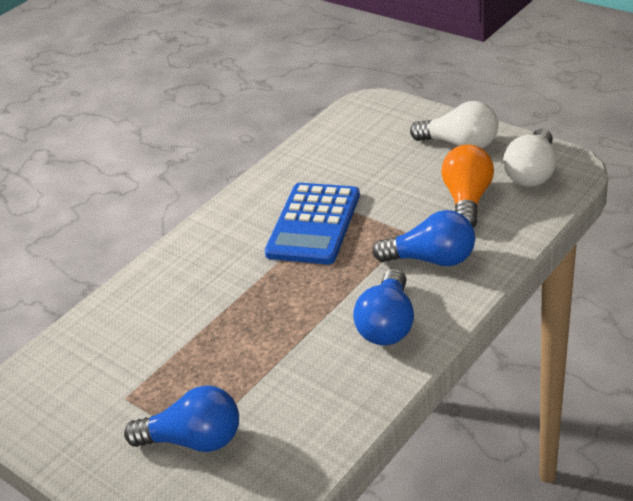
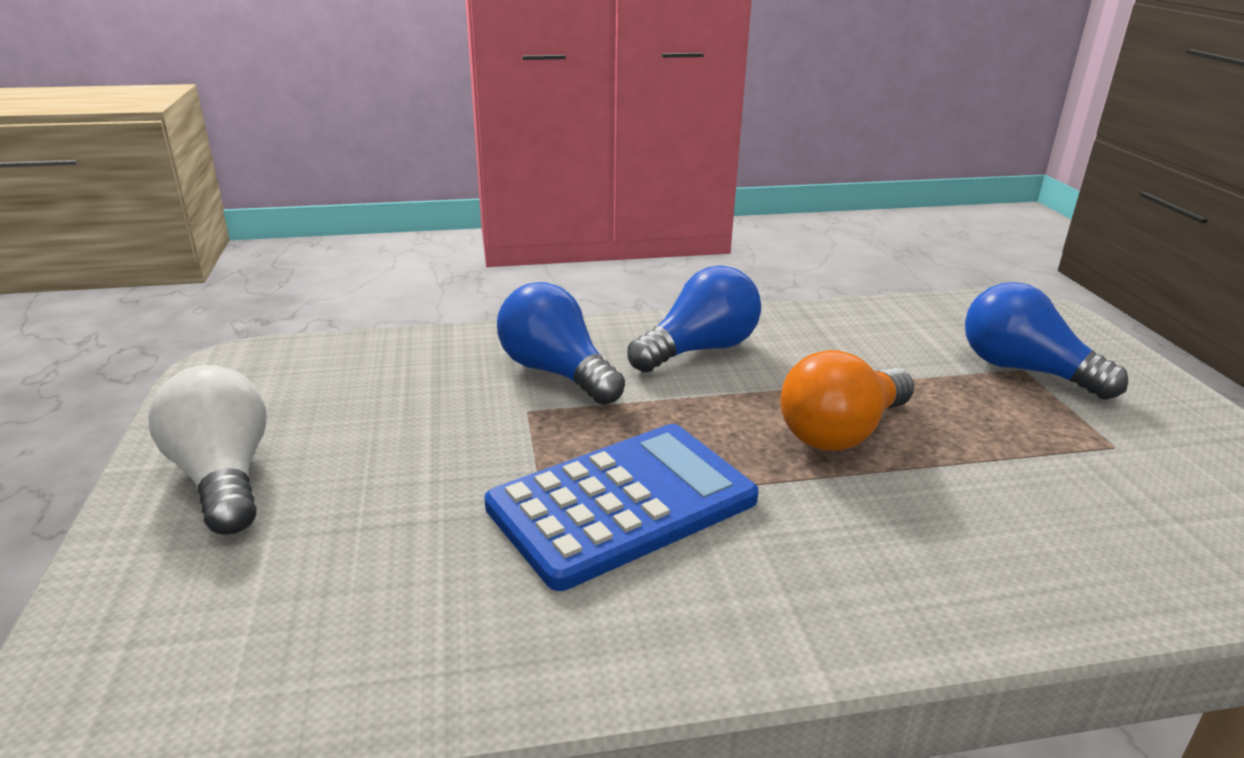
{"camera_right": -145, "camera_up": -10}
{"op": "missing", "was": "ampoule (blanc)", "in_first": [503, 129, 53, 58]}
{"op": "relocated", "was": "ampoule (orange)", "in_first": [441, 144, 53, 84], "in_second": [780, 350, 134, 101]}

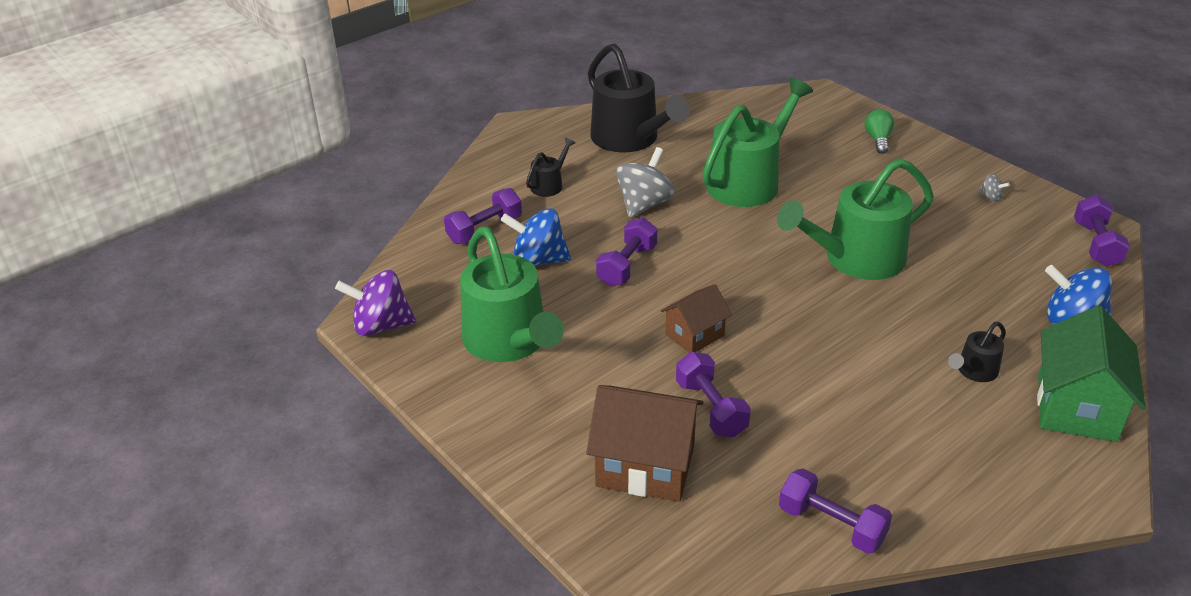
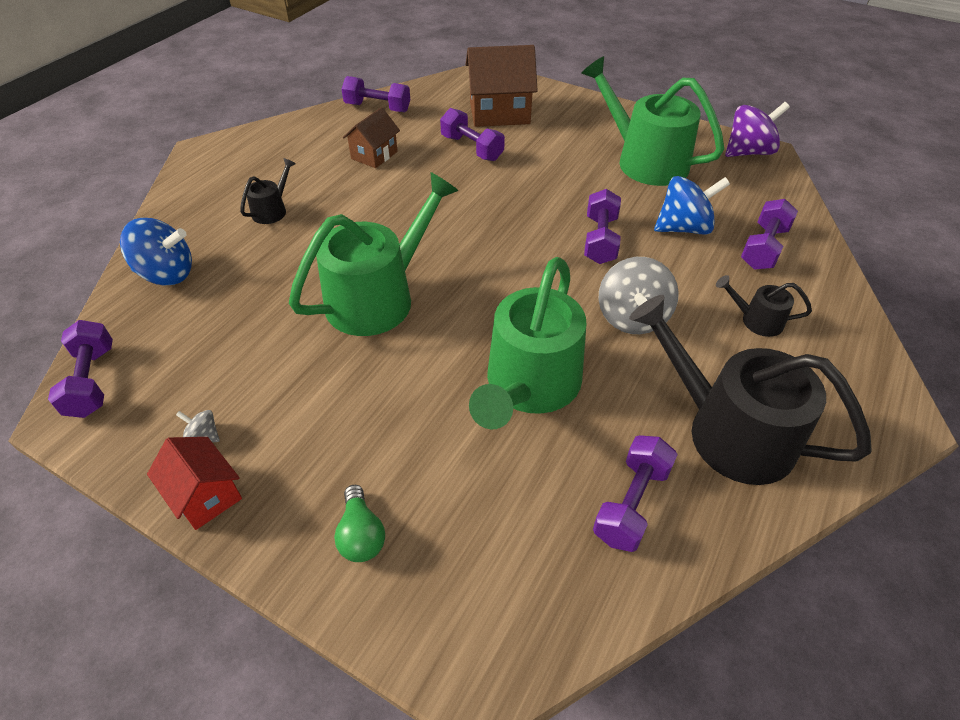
{"camera_right": 160, "camera_up": 10}
{"op": "missing", "was": "maison (vert)", "in_first": [1037, 306, 109, 136]}
{"op": "appeared", "now": "maison (rouge)", "in_second": [147, 437, 95, 93]}
{"op": "appeared", "now": "haltère (violet)", "in_second": [593, 435, 85, 117]}
{"op": "relocated", "was": "maison (marron)", "in_first": [661, 284, 71, 69], "in_second": [343, 107, 57, 61]}
{"op": "spun", "was": "arrosoir (noir)", "in_first": [526, 137, 49, 60], "in_second": [716, 275, 96, 62], "clockwise": 90}

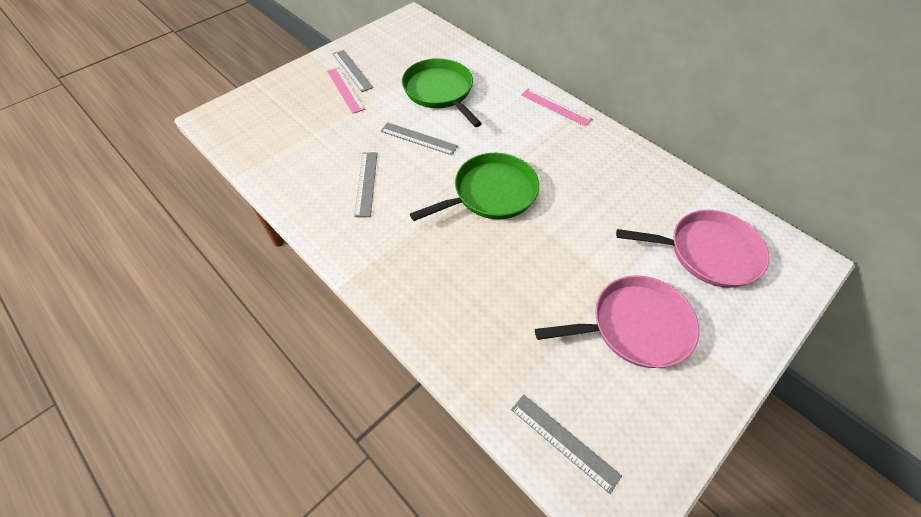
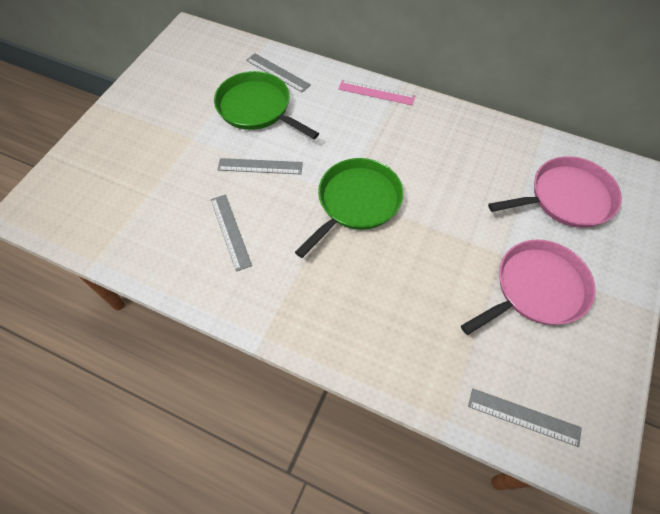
{"camera_right": -20, "camera_up": 5}
{"op": "missing", "was": "règle (rose)", "in_first": [327, 68, 38, 46]}
{"op": "relocated", "was": "règle (gris)", "in_first": [333, 50, 41, 42], "in_second": [246, 53, 65, 40]}

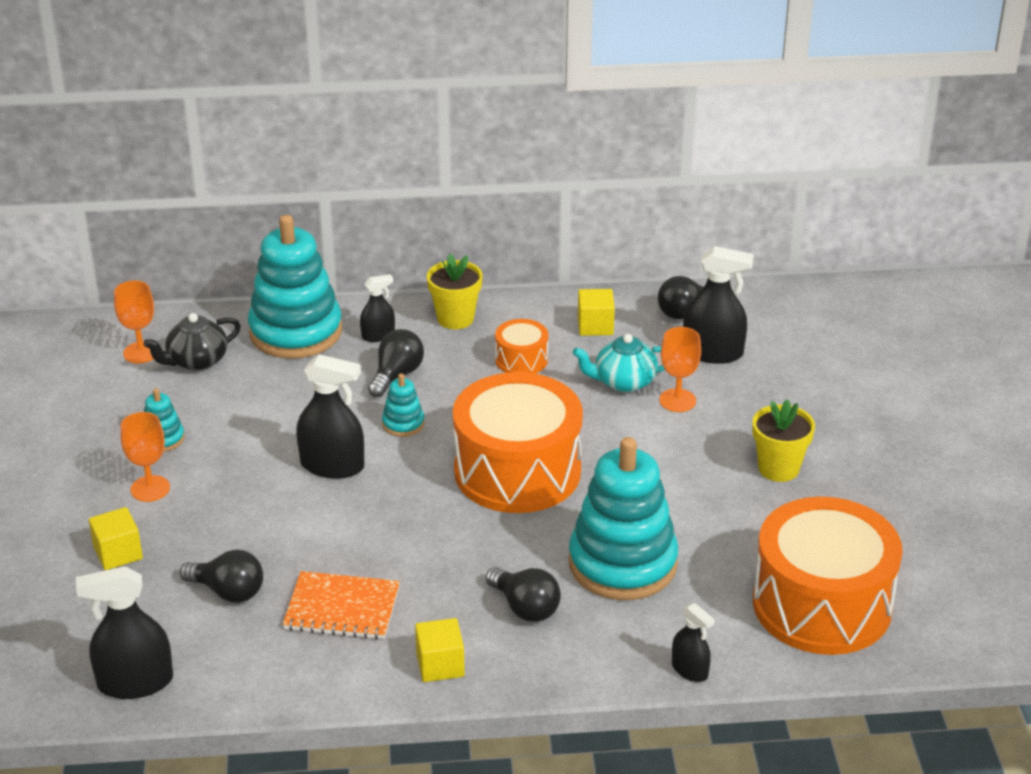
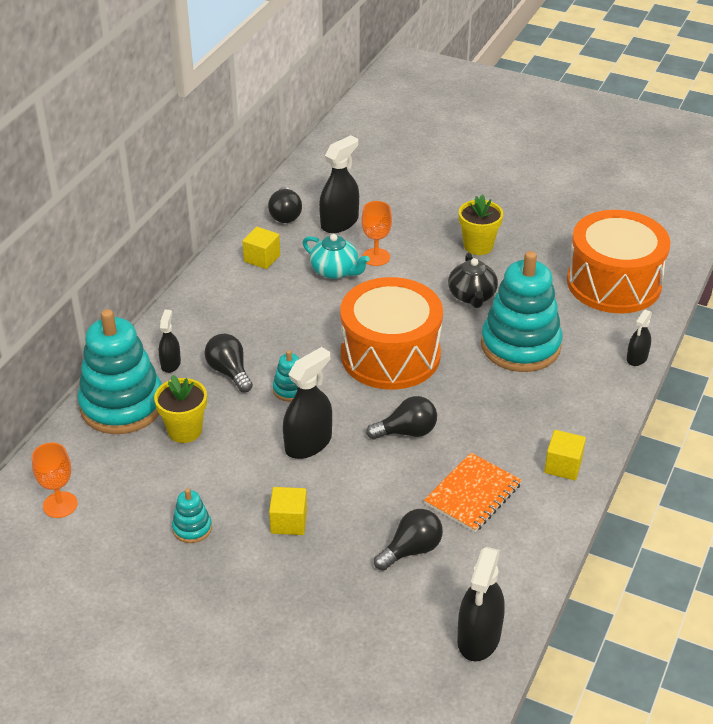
{"camera_right": -60, "camera_up": 5}
{"op": "missing", "was": "verre à pied (orange)", "in_first": [121, 412, 49, 90]}
{"op": "missing", "was": "tambour (orange)", "in_first": [495, 319, 53, 55]}
{"op": "relocated", "was": "cube (jaune)", "in_first": [89, 507, 54, 63], "in_second": [269, 487, 38, 48]}
{"op": "relocated", "was": "théière (noir)", "in_first": [144, 313, 97, 58], "in_second": [448, 252, 50, 56]}
{"op": "relocated", "was": "pot de fleurs (jaune)", "in_first": [427, 254, 56, 75], "in_second": [154, 375, 53, 68]}
{"op": "relocated", "was": "ampoule (noir)", "in_first": [486, 567, 75, 55], "in_second": [366, 396, 71, 43]}
{"op": "spun", "was": "théière (turquoise)", "in_first": [573, 334, 92, 58], "in_second": [303, 234, 67, 45], "clockwise": -75}
{"op": "spun", "was": "vaporisateur (noir)", "in_first": [672, 603, 43, 79], "in_second": [627, 310, 25, 56], "clockwise": 135}

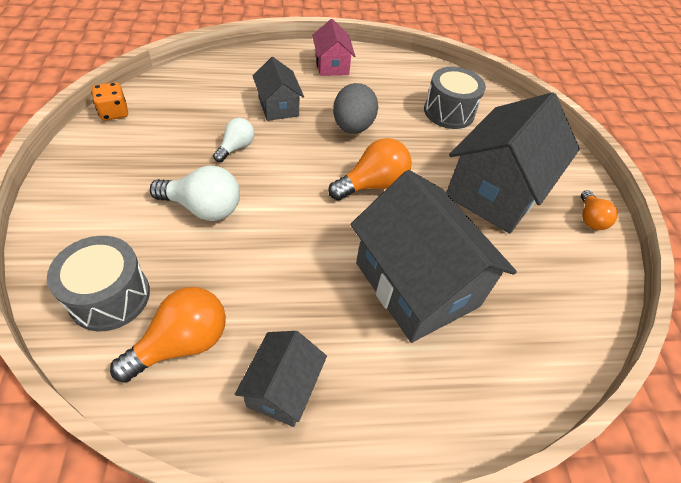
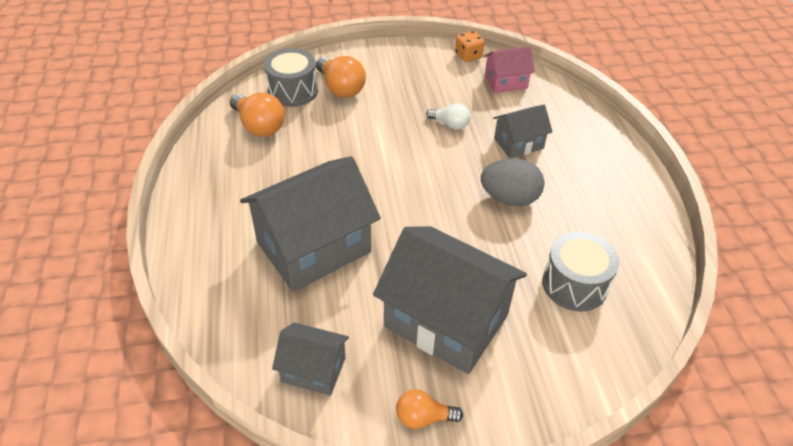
{"camera_right": 90, "camera_up": -5}
{"op": "missing", "was": "ampoule (blanc)", "in_first": [150, 166, 90, 55]}
{"op": "relocated", "was": "maison (gris)", "in_first": [235, 331, 92, 96], "in_second": [272, 322, 77, 74]}
{"op": "relocated", "was": "maison (rose)", "in_first": [312, 19, 43, 57], "in_second": [484, 46, 51, 47]}
{"op": "relocated", "was": "ampoule (orange)", "in_first": [328, 138, 84, 62], "in_second": [316, 56, 50, 42]}

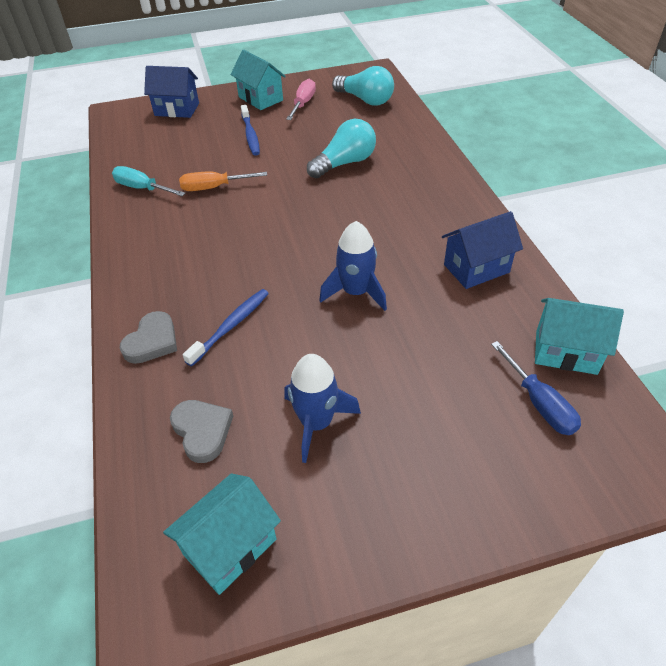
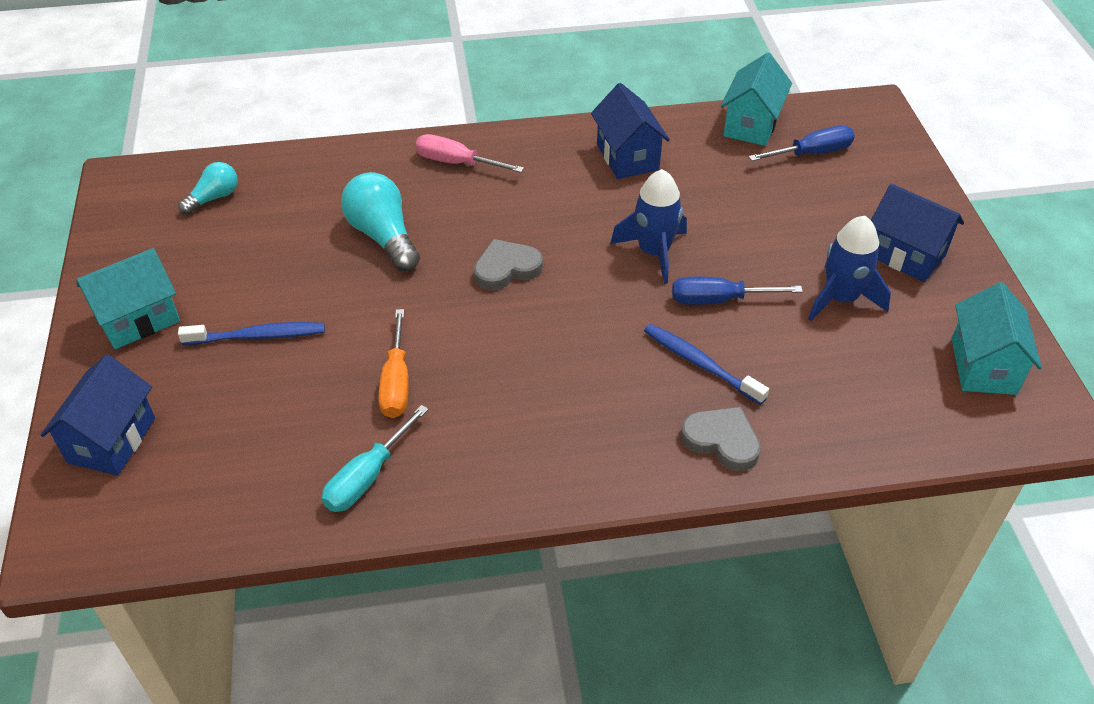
{"camera_right": -85, "camera_up": 0}
{"op": "appeared", "now": "tournevis (bleu)", "in_second": [672, 277, 131, 28]}
{"op": "appeared", "now": "maison (bleu)", "in_second": [871, 184, 93, 98]}
{"op": "relocated", "was": "cœur (gris)", "in_first": [170, 400, 63, 63], "in_second": [474, 239, 69, 51]}
{"op": "relocated", "was": "tournevis (rose)", "in_first": [286, 79, 30, 41], "in_second": [415, 134, 109, 39]}
{"op": "spun", "was": "maison (turquoise)", "in_first": [163, 474, 118, 121], "in_second": [952, 282, 90, 113], "clockwise": 45}
{"op": "size", "was": "ampoule (turquoise)", "in_first": [332, 66, 62, 40], "in_second": [178, 162, 60, 53], "ratio": 0.6}

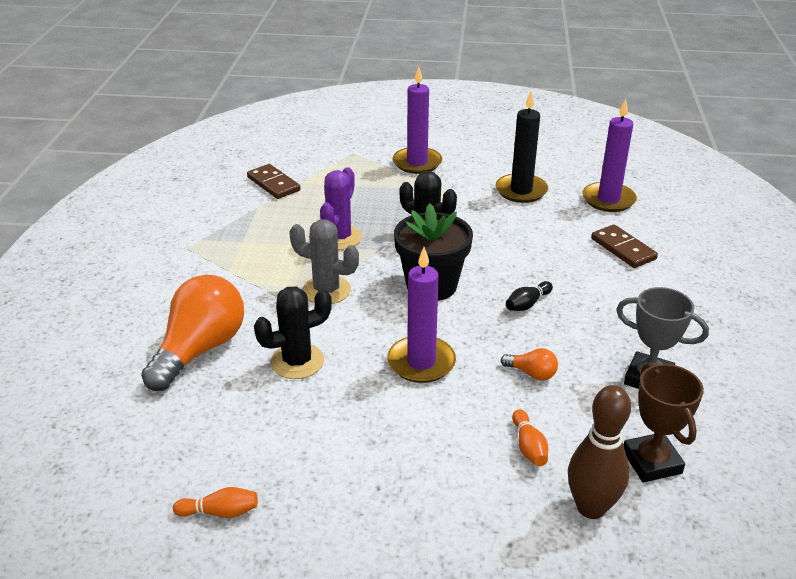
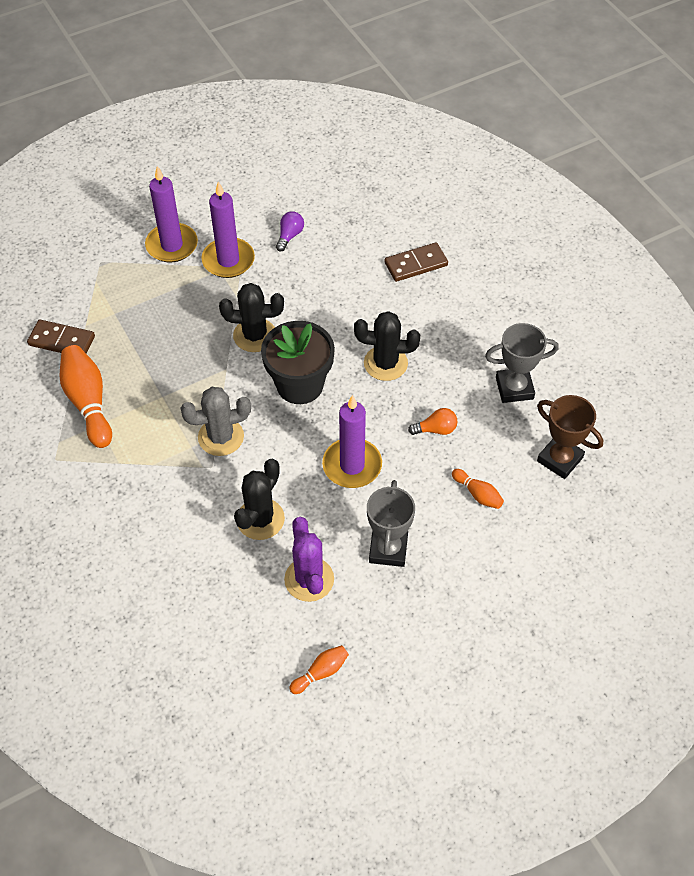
{"camera_right": -35, "camera_up": 20}
{"op": "missing", "was": "ampoule (orange)", "in_first": [141, 275, 103, 116]}
{"op": "missing", "was": "quille (marron)", "in_first": [568, 385, 63, 134]}
{"op": "appeared", "now": "quille (orange)", "in_second": [59, 345, 53, 103]}
{"op": "appeared", "now": "trophée (gris)", "in_second": [367, 480, 48, 87]}
{"op": "relocated", "was": "cactus (violet)", "in_first": [320, 167, 42, 83], "in_second": [284, 517, 50, 85]}
{"op": "relocated", "was": "bougie (violet)", "in_first": [582, 99, 55, 113], "in_second": [202, 181, 53, 97]}
{"op": "exchanged", "was": "bougie (noir)", "now": "ampoule (violet)", "in_first": [495, 91, 53, 112], "in_second": [276, 211, 28, 40]}
{"op": "exchanged", "was": "quille (noir)", "now": "cactus (noir)", "in_first": [506, 281, 47, 30], "in_second": [354, 311, 66, 70]}
{"op": "spun", "was": "domino (marron)", "in_first": [591, 224, 67, 44], "in_second": [384, 242, 64, 40], "clockwise": -45}

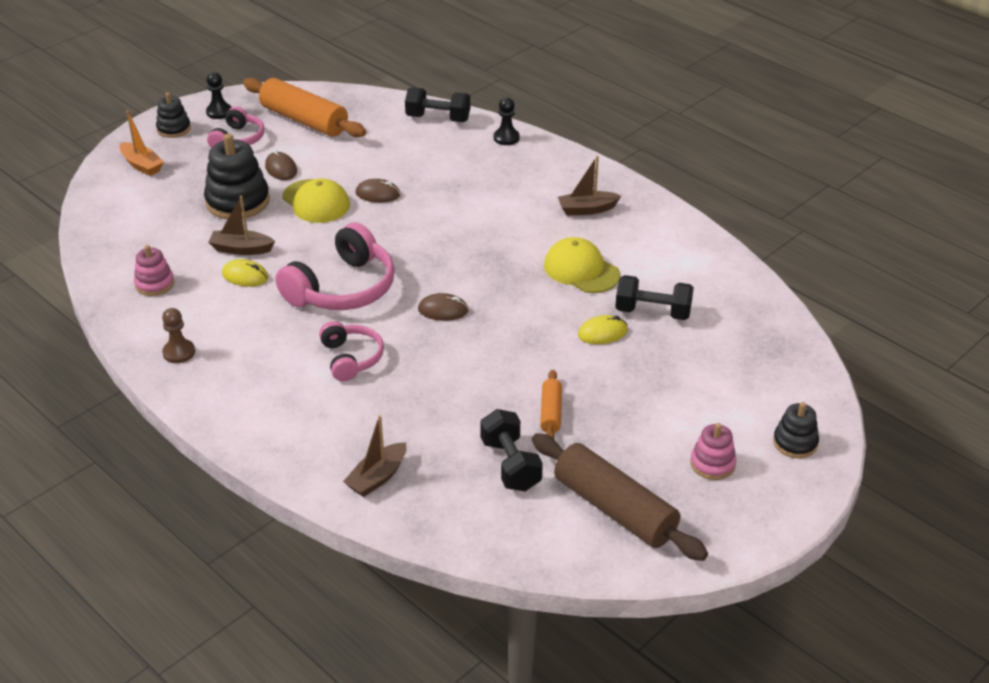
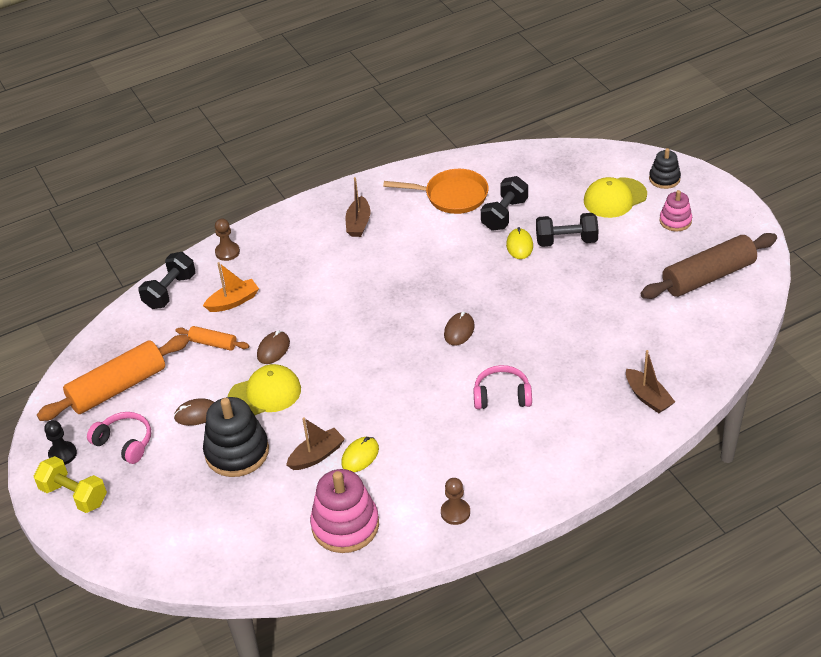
{"camera_right": -70, "camera_up": 5}
{"op": "missing", "was": "casque audio (rose)", "in_first": [275, 222, 120, 88]}
{"op": "appeared", "now": "poêle (orange)", "in_second": [383, 169, 106, 45]}
{"op": "relocated", "was": "bateau (orange)", "in_first": [120, 110, 44, 66], "in_second": [203, 262, 56, 50]}
{"op": "relocated", "was": "haltère (noir)", "in_first": [480, 409, 63, 82], "in_second": [536, 213, 63, 34]}
{"op": "relocated", "was": "rouleau à pâtisserie (orange)", "in_first": [540, 370, 22, 69], "in_second": [176, 326, 73, 25]}
{"op": "relocated", "was": "casquette (jaune)", "in_first": [544, 237, 76, 56], "in_second": [584, 177, 63, 41]}
{"op": "exchanged", "was": "jouet à empiler (noir)", "now": "haltère (jaune)", "in_first": [156, 92, 35, 46], "in_second": [34, 456, 73, 57]}
{"op": "colour", "was": "pion (noir)", "now": "pion (marron)", "in_first": [494, 98, 26, 47], "in_second": [215, 219, 25, 42]}
{"op": "spun", "was": "bateau (marron)", "in_first": [208, 196, 67, 59], "in_second": [286, 417, 59, 53], "clockwise": -150}
{"op": "size", "was": "jouet à empiler (rose)", "in_first": [134, 245, 40, 51], "in_second": [310, 469, 69, 84], "ratio": 1.77}

